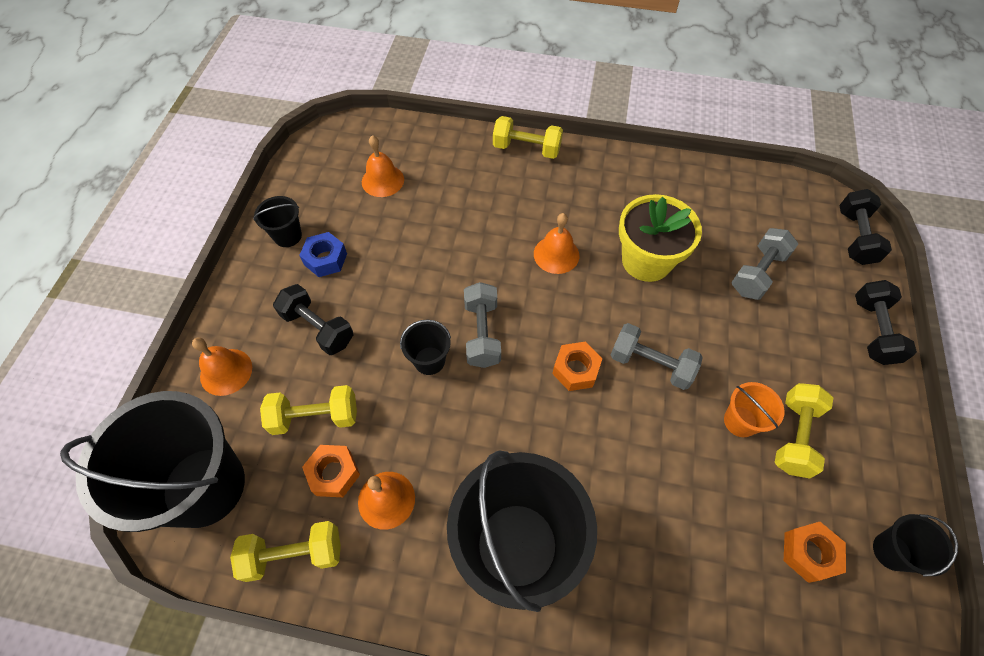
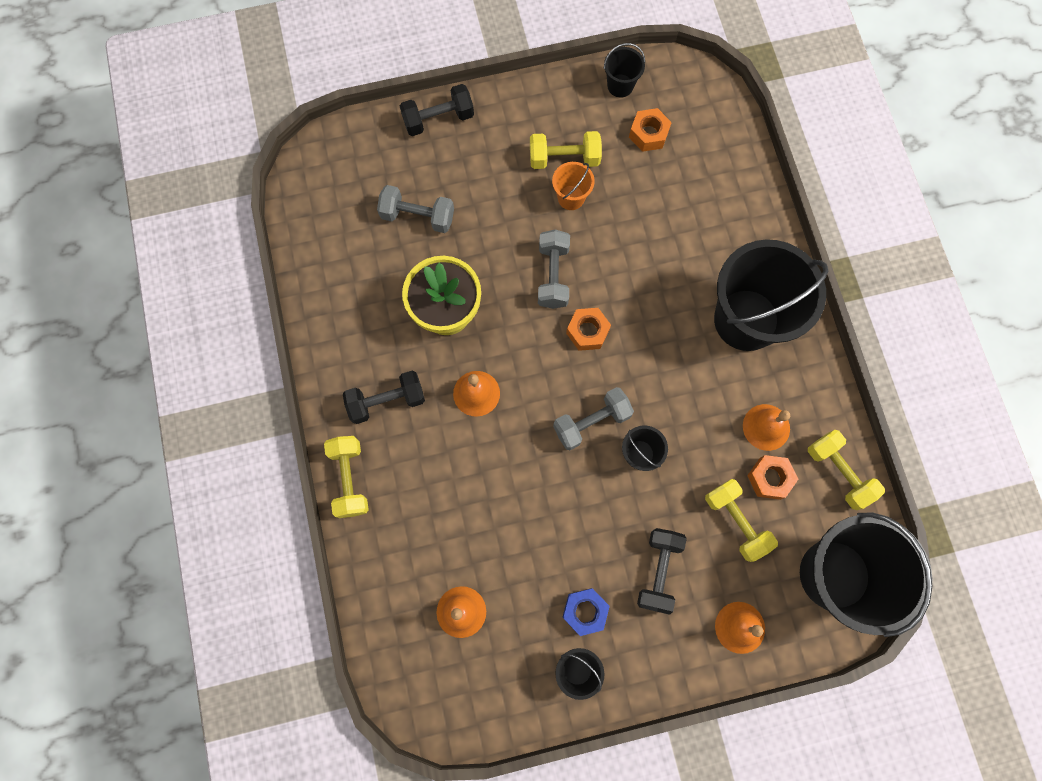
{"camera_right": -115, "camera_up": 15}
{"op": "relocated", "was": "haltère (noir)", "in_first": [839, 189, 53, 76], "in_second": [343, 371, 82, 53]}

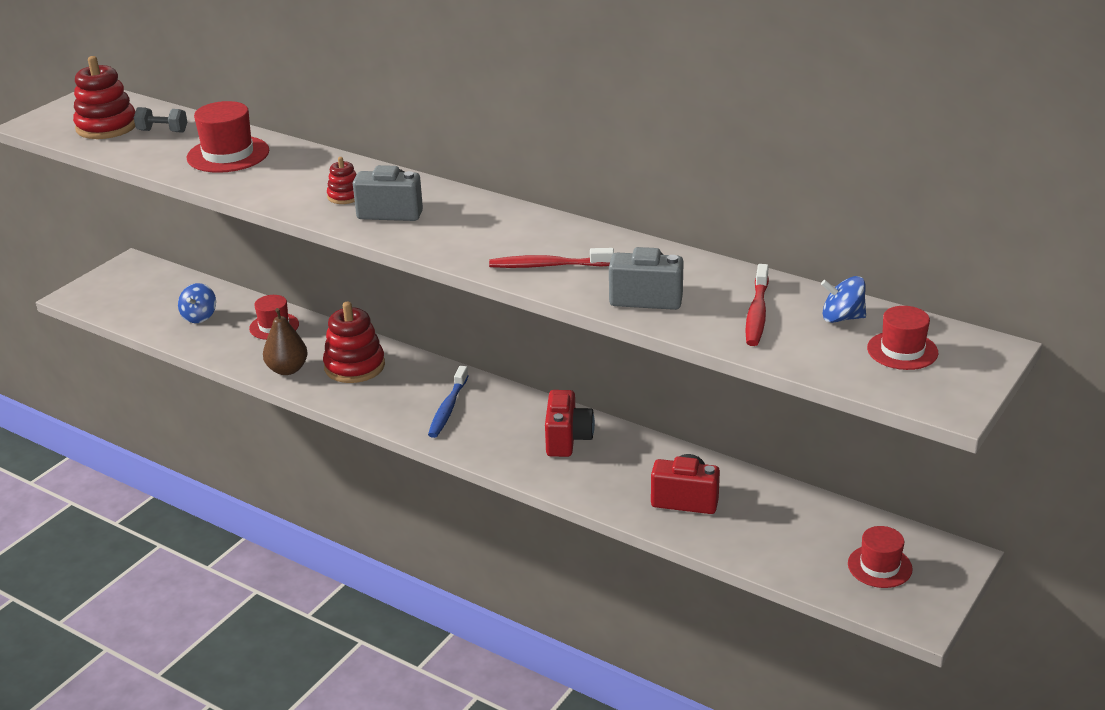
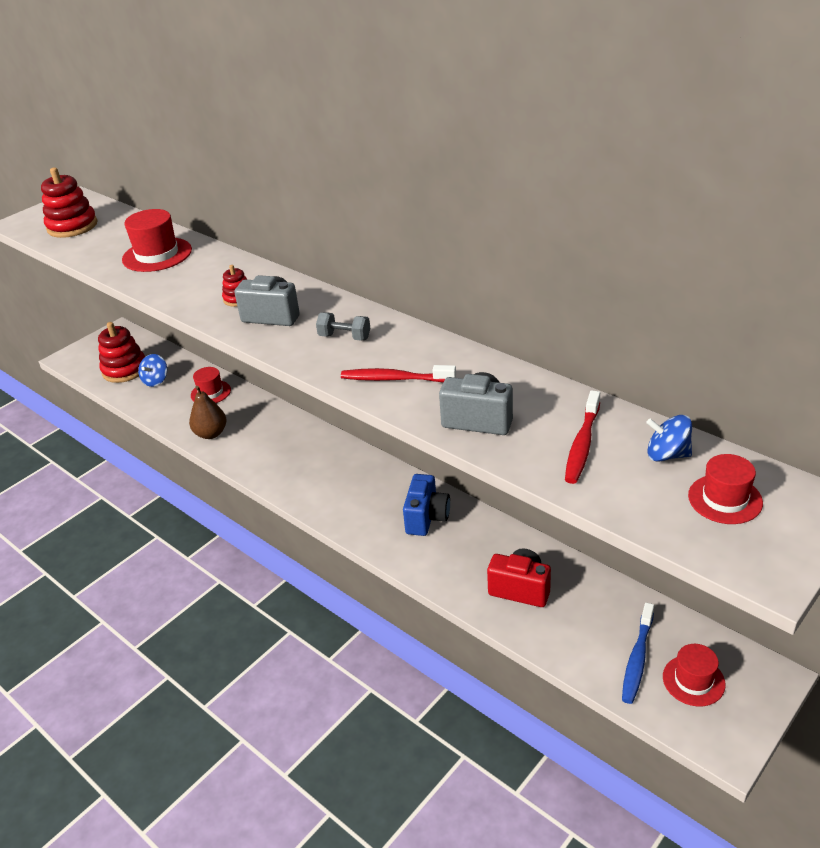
{"camera_right": 10, "camera_up": 5}
{"op": "relocated", "was": "haltère (gris)", "in_first": [134, 107, 53, 26], "in_second": [316, 312, 54, 29]}
{"op": "relocated", "was": "jouet à empiler (rouge)", "in_first": [323, 302, 62, 81], "in_second": [98, 322, 47, 61]}
{"op": "relocated", "was": "brosse à dents (bleu)", "in_first": [428, 366, 40, 72], "in_second": [622, 603, 32, 101]}
{"op": "colour", "was": "appareil photo (rouge)", "now": "appareil photo (bleu)", "in_first": [545, 390, 50, 67], "in_second": [403, 474, 47, 62]}

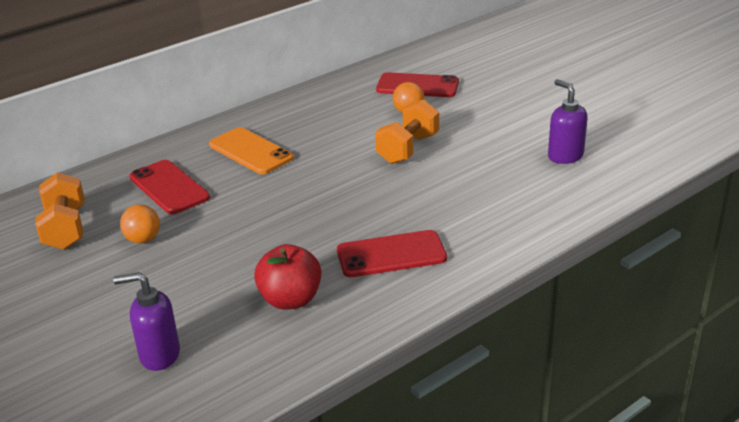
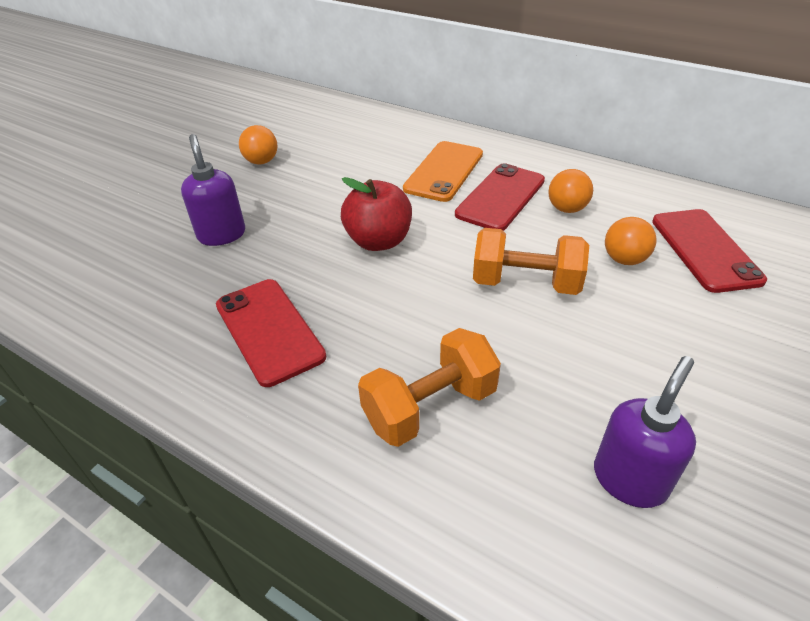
{"camera_right": 70, "camera_up": 10}
{"op": "appeared", "now": "balle (orange)", "in_second": [548, 169, 45, 44]}
{"op": "relocated", "was": "haltère (orange)", "in_first": [35, 172, 49, 78], "in_second": [358, 328, 143, 119]}
{"op": "relocated", "was": "distributeur de savon (violet)", "in_first": [113, 272, 67, 99], "in_second": [181, 134, 64, 112]}
{"op": "relocated", "was": "téléphone (rouge)", "in_first": [129, 160, 81, 54], "in_second": [455, 163, 90, 68]}
{"op": "relocated", "was": "pomme (rouge)", "in_first": [254, 244, 67, 66], "in_second": [341, 177, 71, 74]}

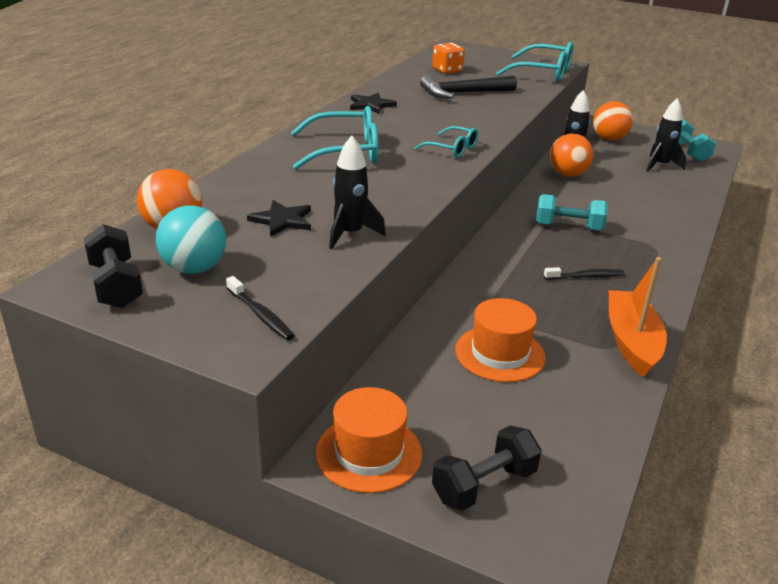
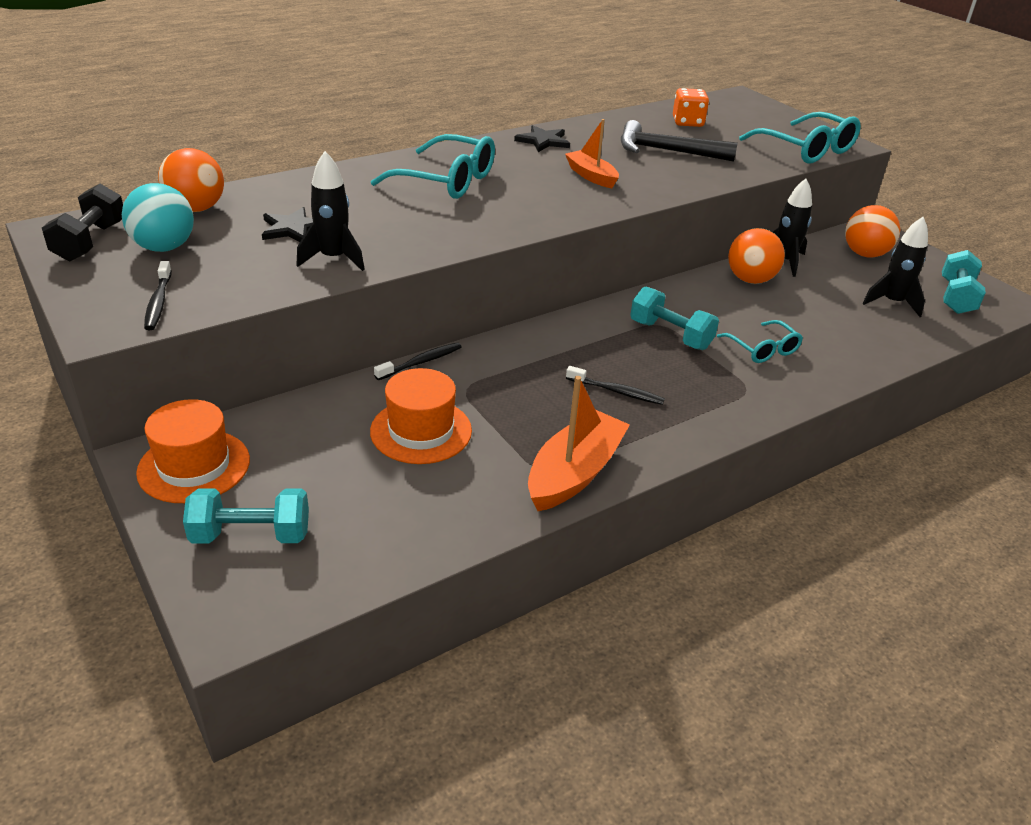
{"camera_right": 30, "camera_up": 5}
{"op": "appeared", "now": "brosse à dents (noir)", "in_second": [374, 342, 88, 38]}
{"op": "appeared", "now": "bateau (orange)", "in_second": [565, 119, 54, 69]}
{"op": "relocated", "was": "lunettes (turquoise)", "in_first": [414, 126, 64, 32], "in_second": [717, 320, 86, 43]}
{"op": "colour", "was": "haltère (noir)", "now": "haltère (turquoise)", "in_first": [432, 425, 110, 86], "in_second": [183, 489, 126, 55]}

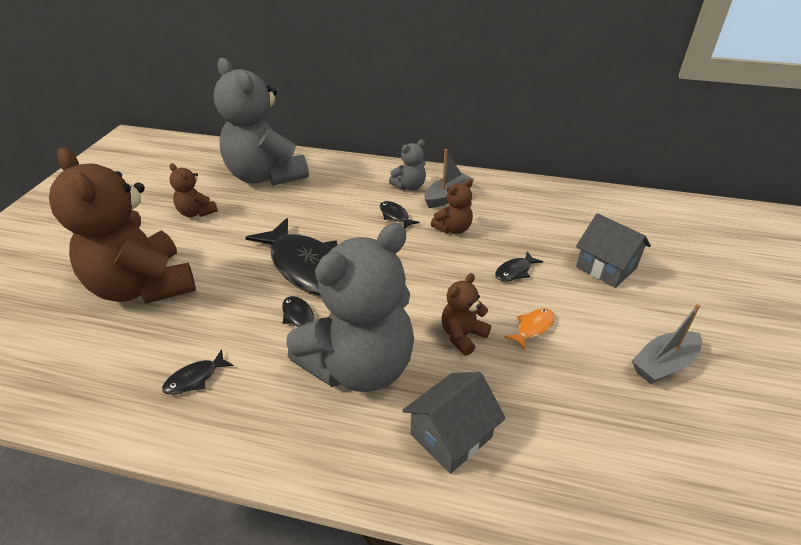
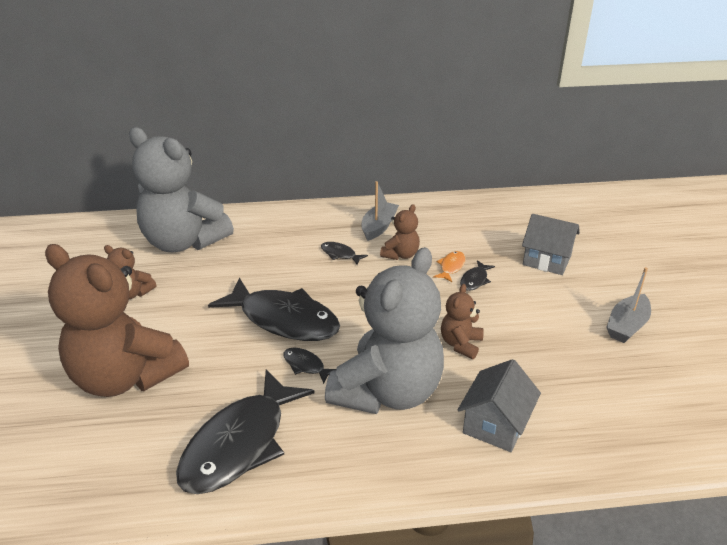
{"camera_right": -20, "camera_up": -5}
{"op": "missing", "was": "ours en peluche (gris)", "in_first": [389, 140, 37, 50]}
{"op": "relocated", "was": "poisson (orange)", "in_first": [504, 308, 51, 42], "in_second": [433, 251, 33, 31]}
{"op": "size", "was": "poisson (noir)", "in_first": [162, 350, 72, 45], "in_second": [176, 369, 139, 125], "ratio": 2.44}

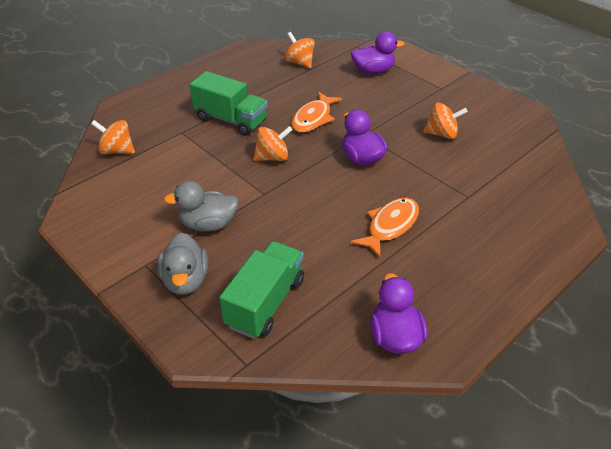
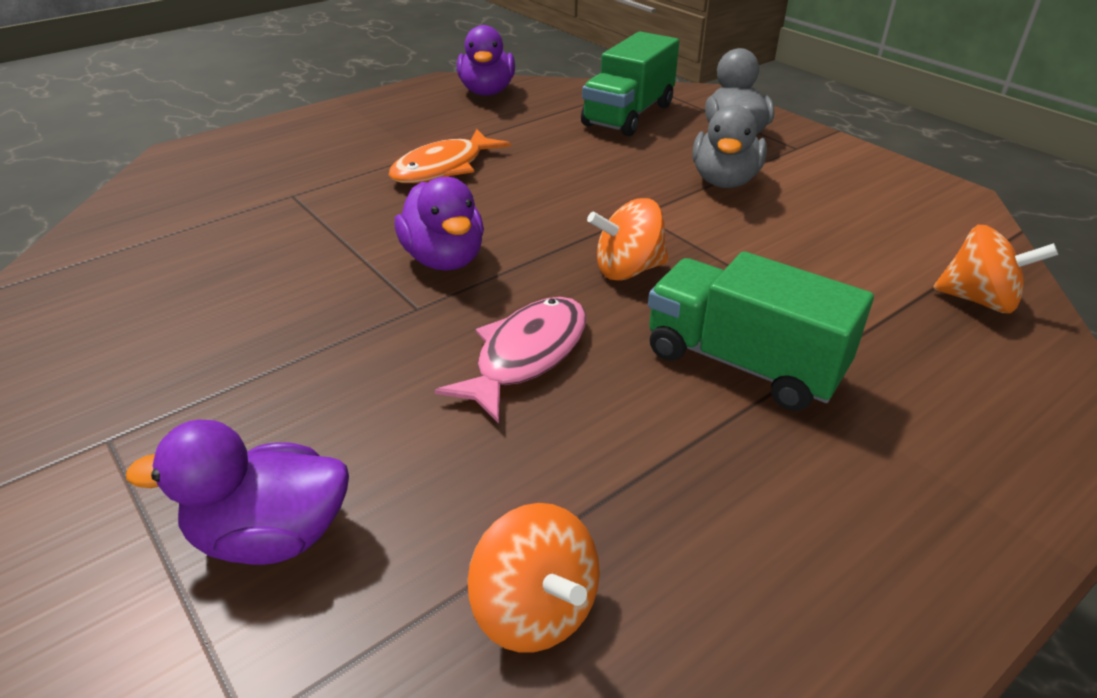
{"camera_right": -175, "camera_up": -5}
{"op": "missing", "was": "toupie (orange)", "in_first": [423, 102, 45, 37]}
{"op": "colour", "was": "poisson (orange)", "now": "poisson (rose)", "in_first": [291, 91, 51, 41], "in_second": [435, 297, 151, 126]}
{"op": "spun", "was": "canard (gris)", "in_first": [164, 181, 75, 51], "in_second": [693, 105, 74, 83], "clockwise": 105}

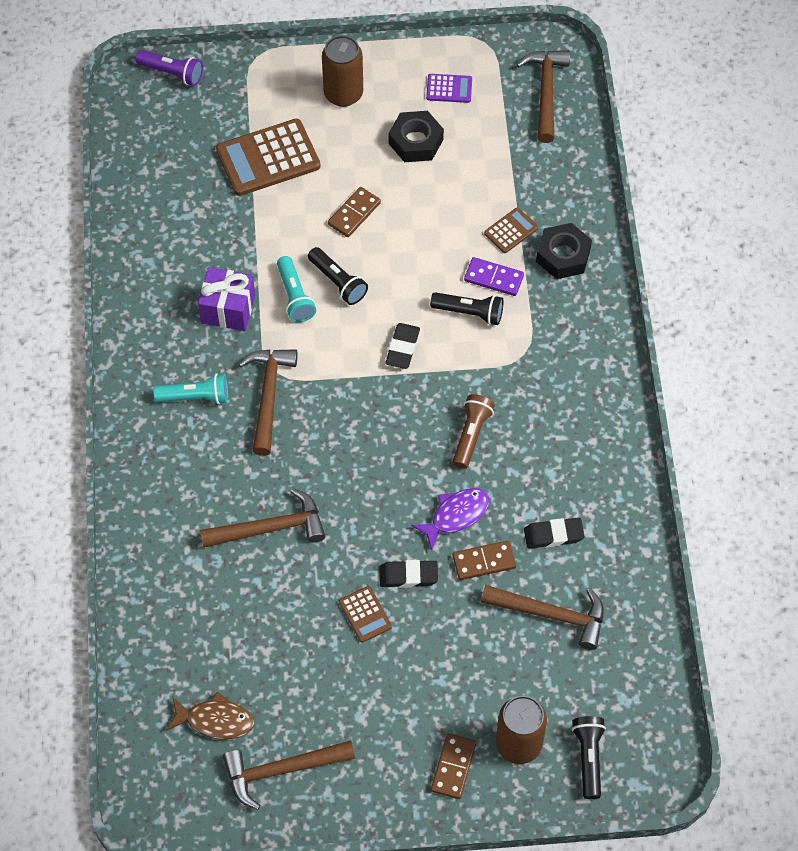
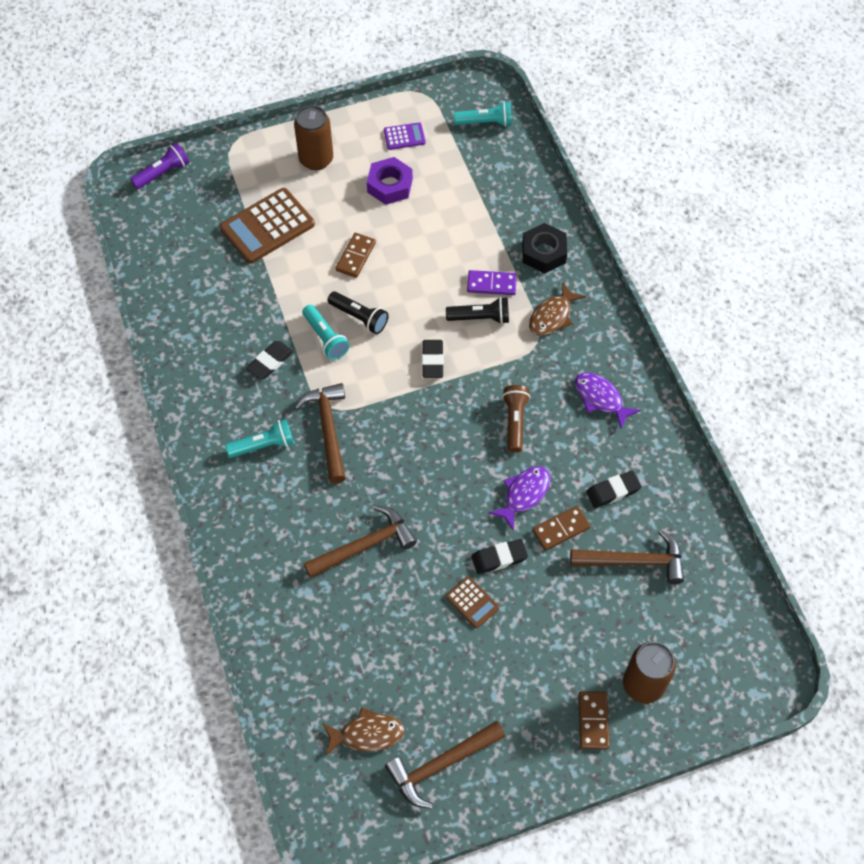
{"camera_right": -15, "camera_up": 0}
{"op": "missing", "was": "calculatrice (marron)", "in_first": [484, 208, 54, 45]}
{"op": "missing", "was": "lampe de poche (noir)", "in_first": [572, 716, 34, 83]}
{"op": "appeared", "now": "poisson (marron)", "in_second": [529, 282, 57, 54]}
{"op": "appeared", "now": "poisson (violet)", "in_second": [575, 372, 66, 57]}
{"op": "exchanged", "was": "cadeau (violet)", "now": "gomme (noir)", "in_first": [198, 267, 57, 64], "in_second": [246, 341, 48, 38]}
{"op": "exchanged", "was": "marteau (marron)", "now": "lampe de poche (turquoise)", "in_first": [516, 50, 54, 93], "in_second": [454, 101, 58, 26]}
{"op": "colour", "was": "écrou (noir)", "now": "écrou (violet)", "in_first": [389, 111, 55, 51], "in_second": [367, 157, 46, 48]}
{"op": "spun", "was": "lampe de poche (violet)", "in_first": [135, 50, 68, 36], "in_second": [130, 143, 59, 46], "clockwise": -45}

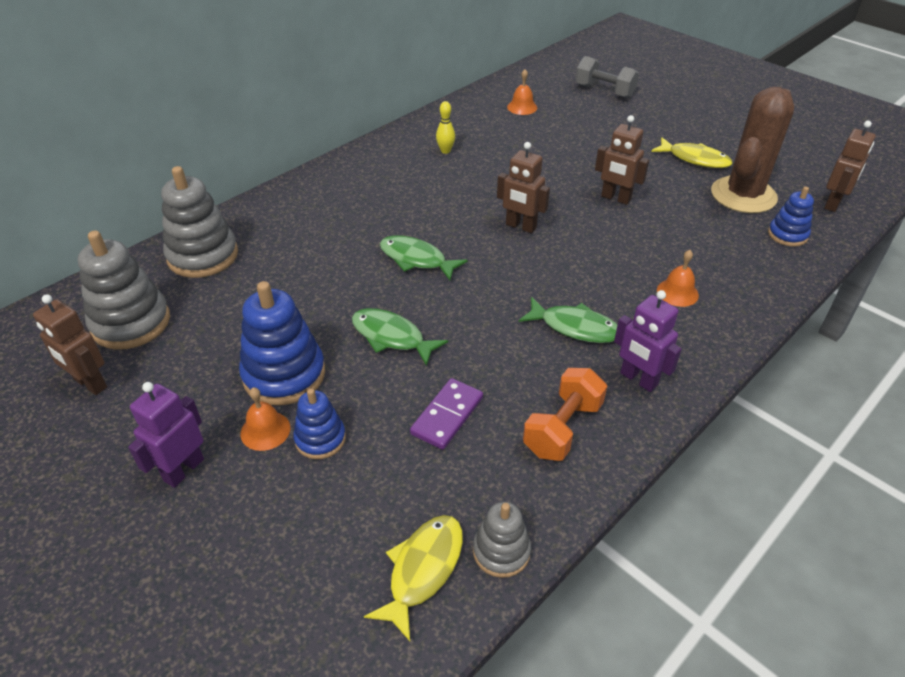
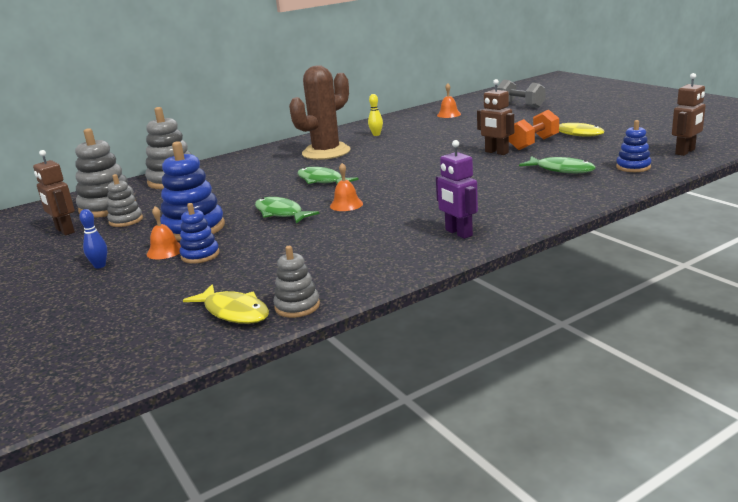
{"camera_right": 15, "camera_up": -20}
{"op": "missing", "was": "domino (violet)", "in_first": [410, 378, 73, 72]}
{"op": "missing", "was": "robot (marron)", "in_first": [497, 142, 53, 91]}
{"op": "appeared", "now": "jouet à empiler (gris)", "in_second": [107, 174, 36, 53]}
{"op": "relocated", "was": "poisson (vert)", "in_first": [519, 297, 98, 46], "in_second": [519, 156, 77, 17]}
{"op": "relocated", "was": "haltère (orange)", "in_first": [523, 368, 84, 93], "in_second": [509, 110, 50, 40]}
{"op": "relocated", "was": "cloche (orange)", "in_first": [657, 250, 42, 57], "in_second": [330, 163, 33, 48]}
{"op": "relocated", "was": "cactus (marron)", "in_first": [711, 87, 83, 126], "in_second": [289, 65, 62, 95]}
{"op": "exchanged", "was": "robot (violet)", "now": "quille (bleu)", "in_first": [128, 382, 76, 106], "in_second": [79, 209, 28, 60]}
{"op": "spun", "was": "poisson (jaune)", "in_first": [364, 515, 99, 126], "in_second": [183, 284, 86, 40], "clockwise": 90}

